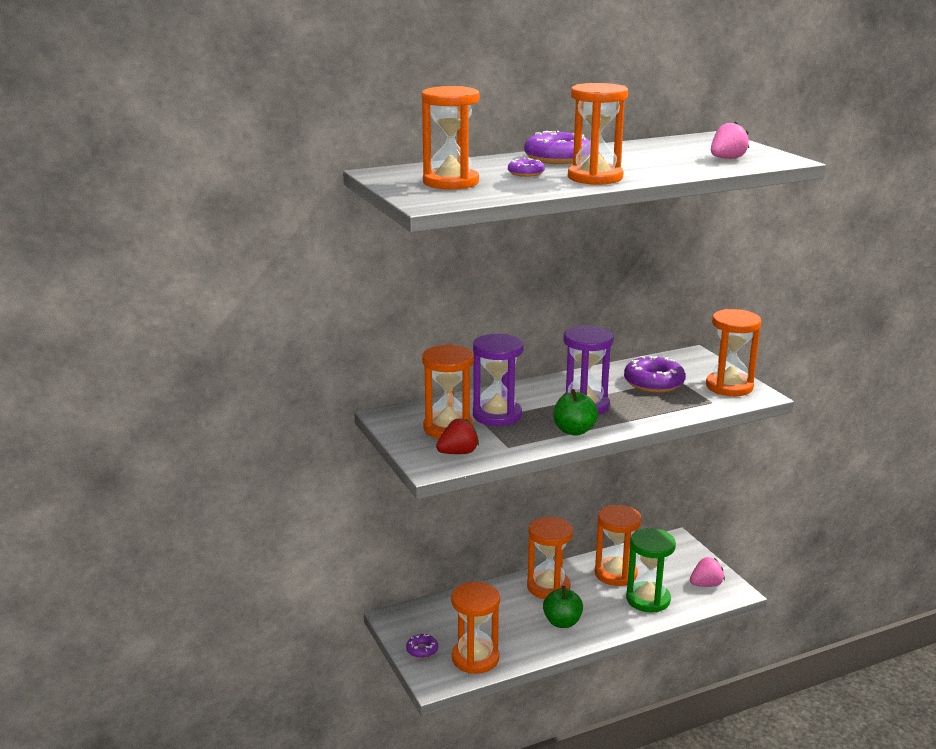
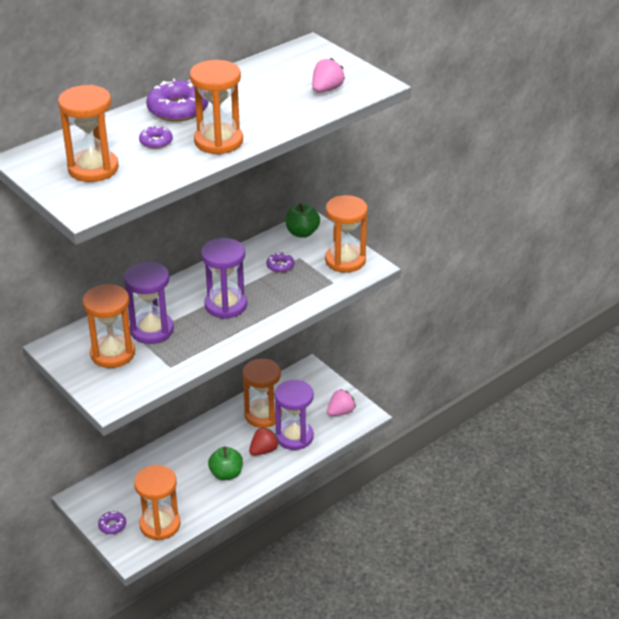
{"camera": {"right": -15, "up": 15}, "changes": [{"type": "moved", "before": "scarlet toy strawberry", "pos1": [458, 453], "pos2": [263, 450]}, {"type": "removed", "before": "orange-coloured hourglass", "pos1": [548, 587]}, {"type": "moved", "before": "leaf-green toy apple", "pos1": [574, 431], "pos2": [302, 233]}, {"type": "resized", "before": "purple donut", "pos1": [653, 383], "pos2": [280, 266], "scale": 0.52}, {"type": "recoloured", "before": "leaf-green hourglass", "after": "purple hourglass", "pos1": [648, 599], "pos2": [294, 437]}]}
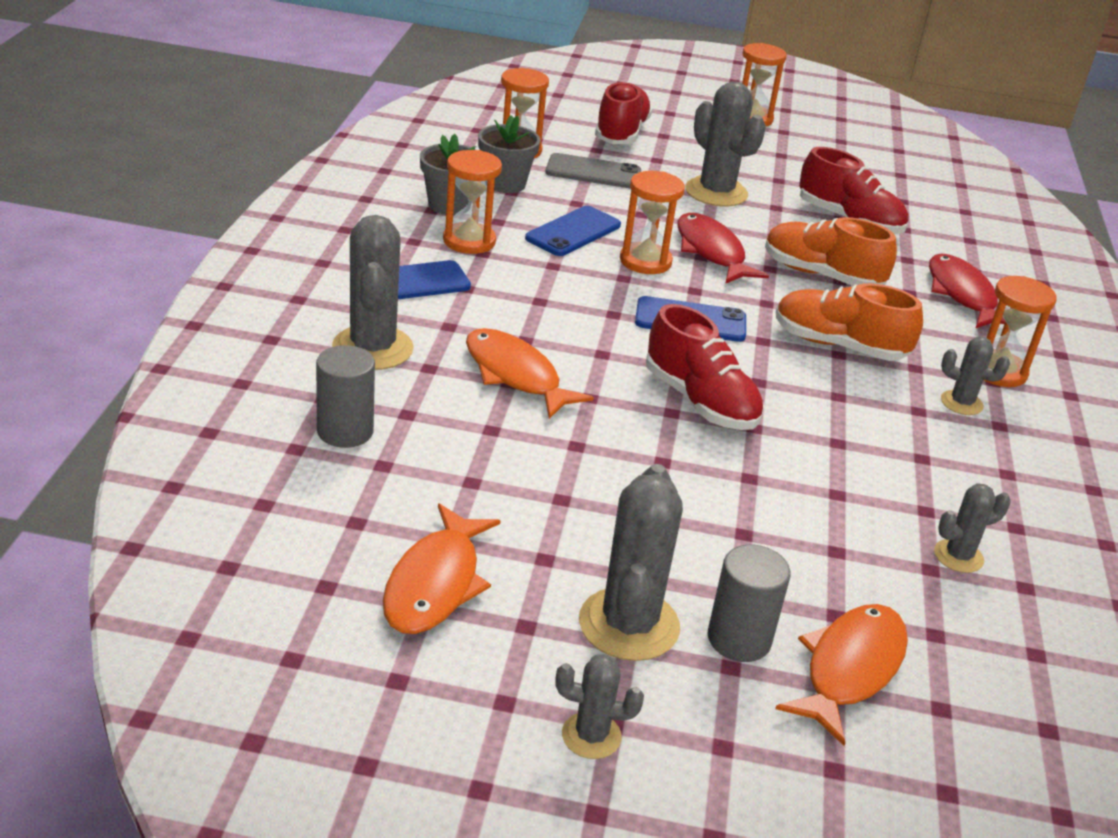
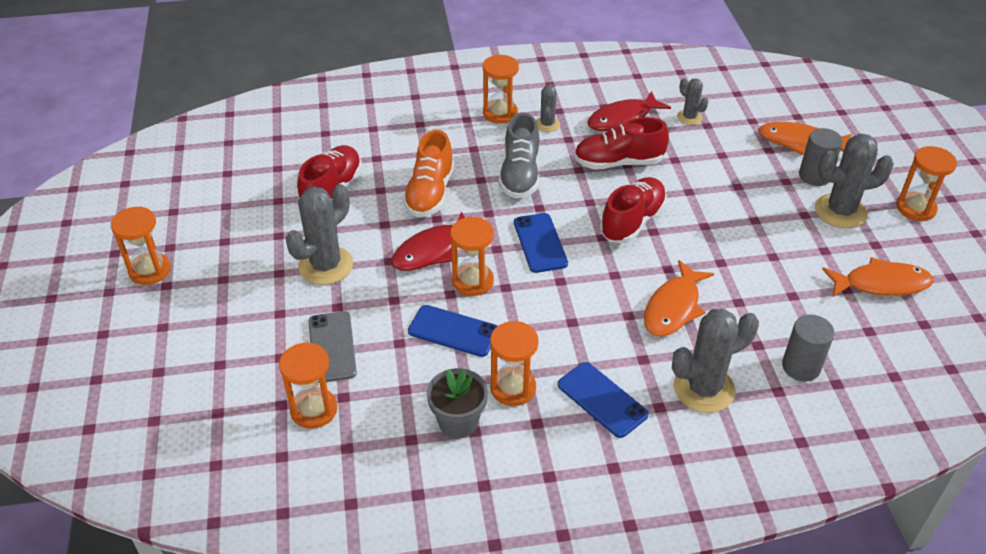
{"camera": {"right": -105, "up": 10}, "changes": [{"type": "removed", "before": "grey potted plant", "pos1": [505, 183]}, {"type": "replaced", "before": "grey prickly plant", "after": "orange-coloured hourglass", "pos1": [591, 736], "pos2": [915, 208]}, {"type": "moved", "before": "scarlet sneaker", "pos1": [621, 133], "pos2": [618, 163]}, {"type": "recoloured", "before": "orange-coloured sneaker", "after": "grey sneaker", "pos1": [839, 345], "pos2": [520, 175]}, {"type": "moved", "before": "scarlet fish", "pos1": [962, 295], "pos2": [623, 119]}]}
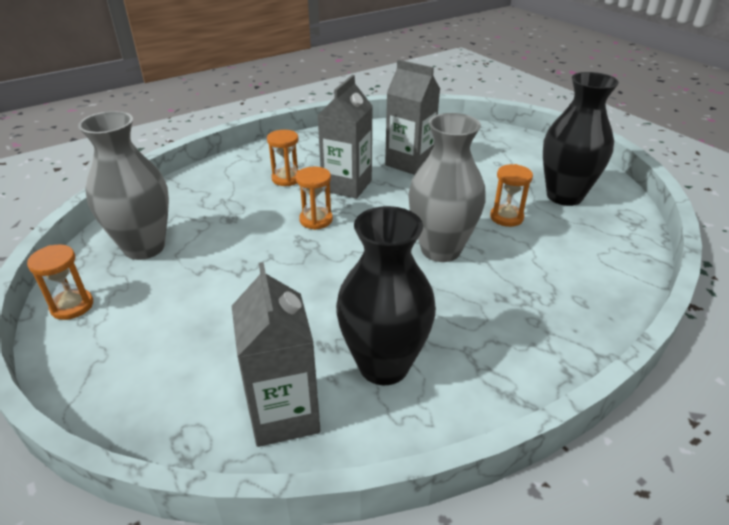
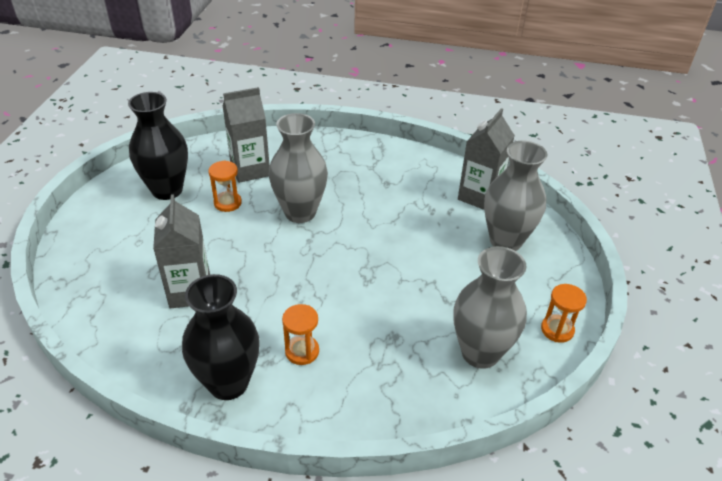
{"camera": {"right": -135, "up": 5}, "changes": [{"type": "removed", "before": "orange-coloured hourglass", "pos1": [316, 220]}, {"type": "moved", "before": "grey juice carton", "pos1": [347, 185], "pos2": [250, 170]}, {"type": "moved", "before": "black flower vase", "pos1": [383, 365], "pos2": [228, 383]}, {"type": "added", "after": "grey flower vase", "pos2": [505, 241]}]}
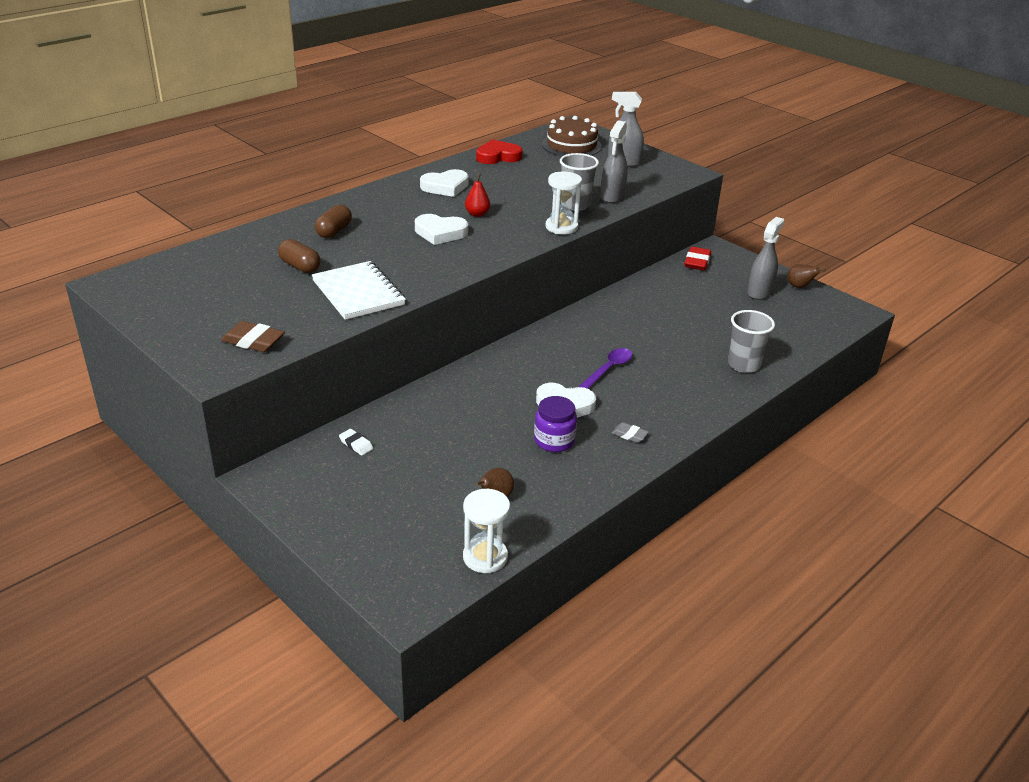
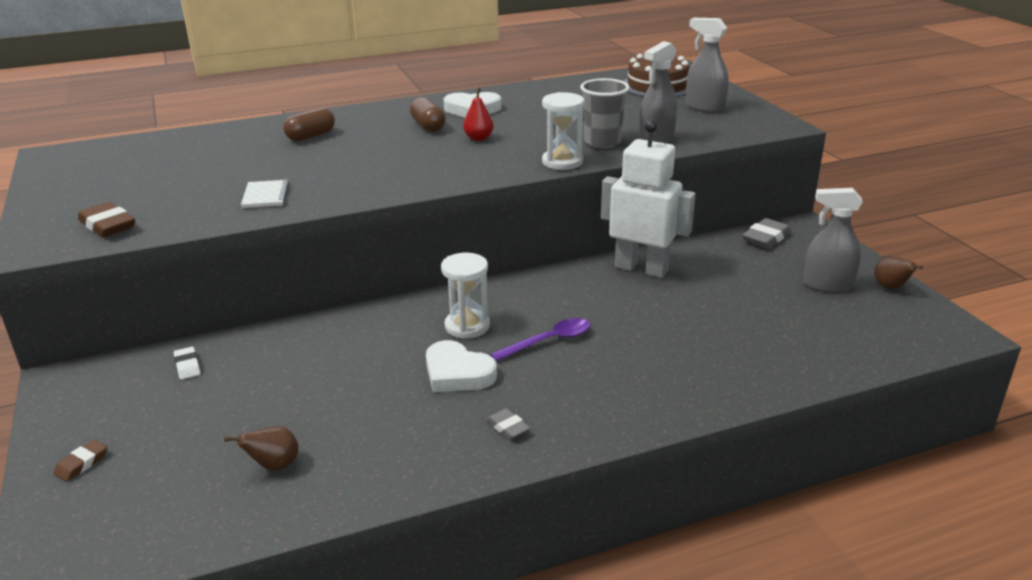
{"camera": {"right": 25, "up": -5}, "changes": [{"type": "moved", "before": "russet pill", "pos1": [300, 266], "pos2": [428, 126]}, {"type": "resized", "before": "snow-white notepad", "pos1": [358, 293], "pos2": [265, 196], "scale": 0.53}, {"type": "removed", "before": "snow-white heart", "pos1": [440, 233]}, {"type": "moved", "before": "snow-white hourglass", "pos1": [485, 557], "pos2": [467, 326]}, {"type": "removed", "before": "scarlet heart", "pos1": [498, 156]}, {"type": "removed", "before": "purple jam jar", "pos1": [554, 441]}, {"type": "recoloured", "before": "scarlet eraser", "after": "grey eraser", "pos1": [697, 262], "pos2": [766, 238]}, {"type": "removed", "before": "grey cup", "pos1": [743, 365]}, {"type": "turned", "before": "grey spray cleaner", "pos1": [759, 292], "pos2": [827, 285], "turn": -135}, {"type": "added", "after": "russet eraser", "pos2": [82, 463]}, {"type": "added", "after": "snow-white toy robot", "pos2": [641, 268]}]}
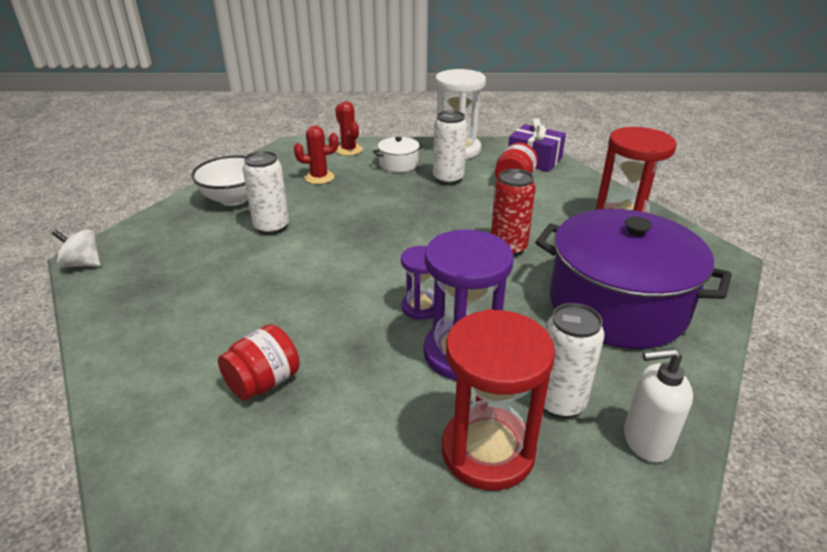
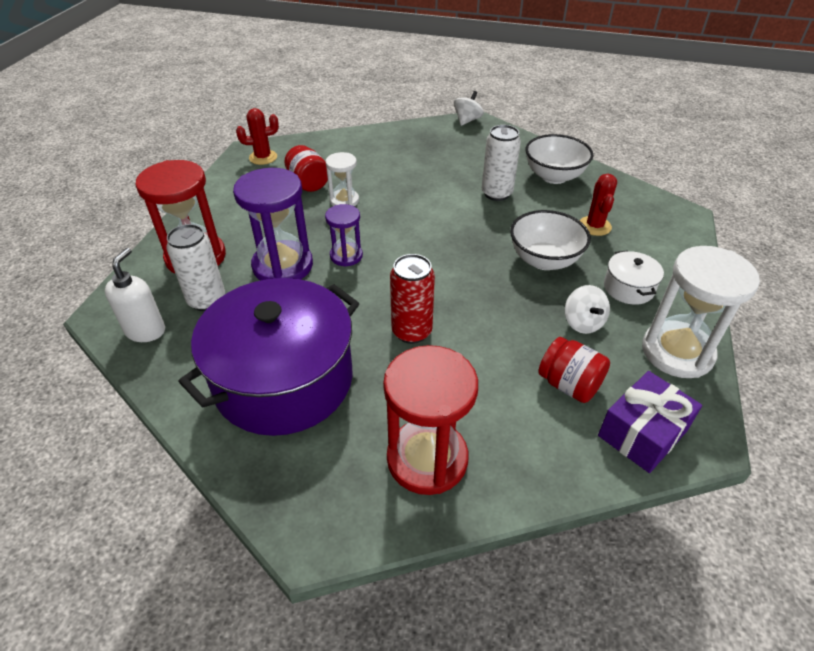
{"camera": {"right": 105, "up": 10}, "changes": [{"type": "moved", "before": "scarlet prickly plant", "pos1": [349, 150], "pos2": [263, 157]}, {"type": "replaced", "before": "snow-white tin", "after": "snow-white spinning top", "pos1": [448, 179], "pos2": [583, 323]}, {"type": "added", "after": "snow-white hourglass", "pos2": [344, 201]}, {"type": "added", "after": "snow-white bowl", "pos2": [544, 260]}]}
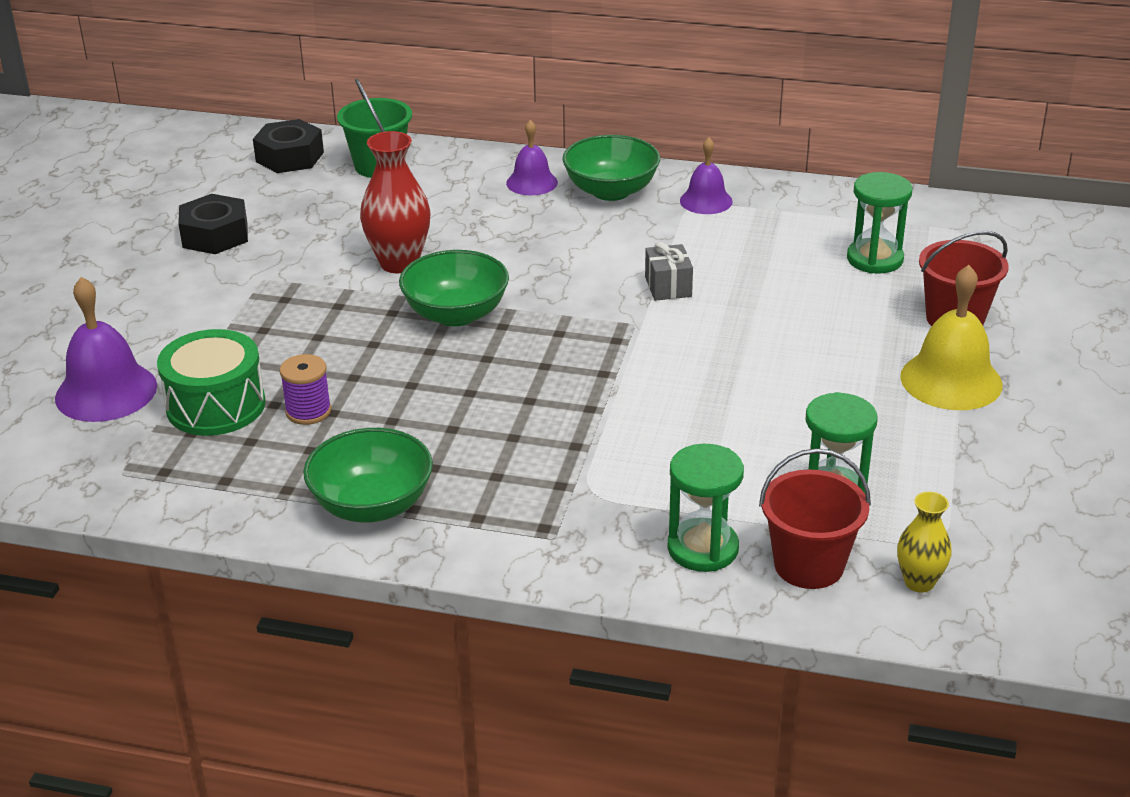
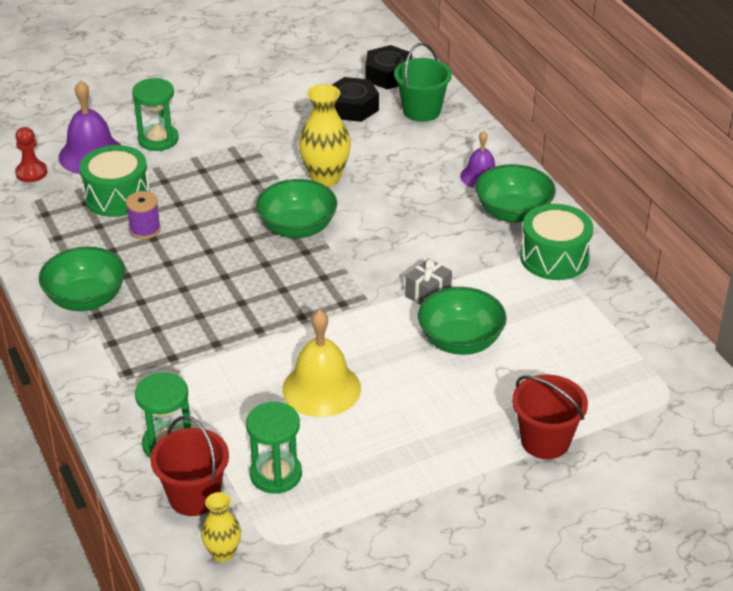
{"camera": {"right": 50, "up": 5}, "changes": [{"type": "moved", "before": "black hexagon nut", "pos1": [215, 235], "pos2": [352, 107]}, {"type": "recoloured", "before": "scarlet flower vase", "after": "yellow flower vase", "pos1": [399, 263], "pos2": [325, 178]}, {"type": "replaced", "before": "purple hand bell", "after": "leaf-green toy drum", "pos1": [706, 201], "pos2": [554, 257]}, {"type": "moved", "before": "leaf-green hourglass", "pos1": [875, 259], "pos2": [158, 139]}, {"type": "moved", "before": "yellow hand bell", "pos1": [951, 380], "pos2": [321, 388]}, {"type": "added", "after": "scarlet pawn", "pos2": [31, 173]}, {"type": "added", "after": "leaf-green bowl", "pos2": [460, 341]}]}
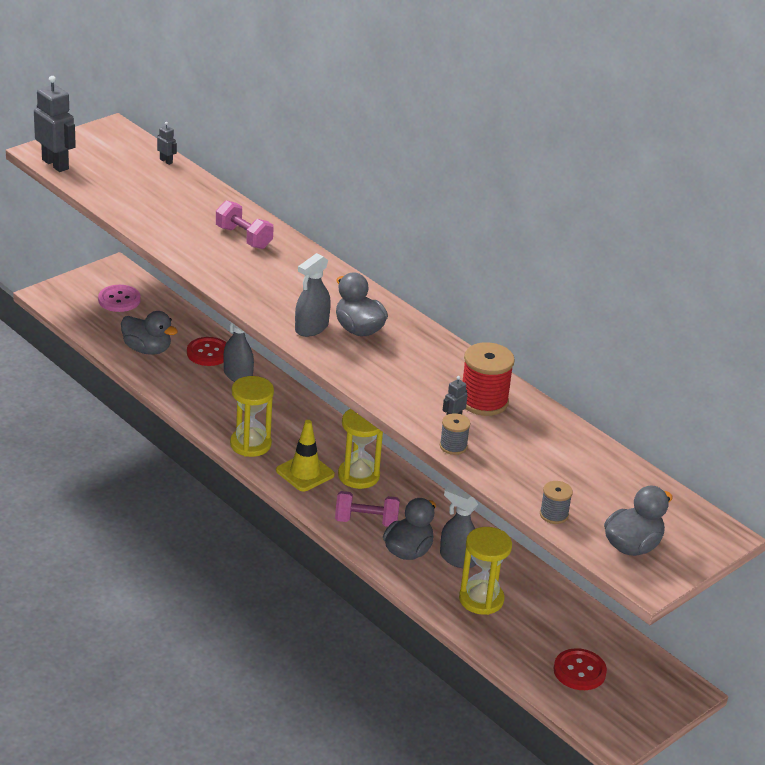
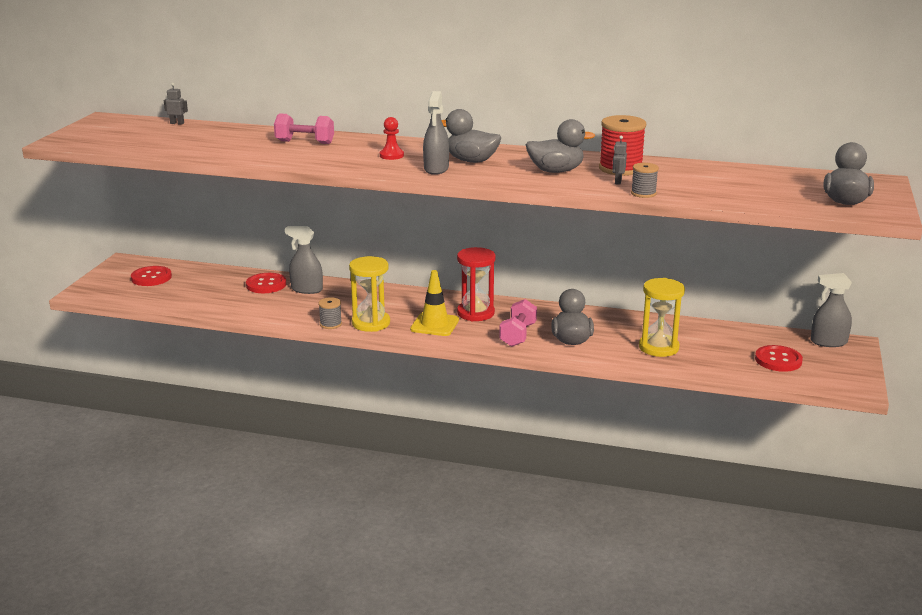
{"camera": {"right": -30, "up": -10}, "changes": [{"type": "removed", "before": "grey toy robot", "pos1": [55, 164]}, {"type": "recoloured", "before": "pink sewing button", "after": "scarlet sewing button", "pos1": [119, 300], "pos2": [151, 277]}, {"type": "moved", "before": "grey toy duck", "pos1": [147, 349], "pos2": [556, 171]}, {"type": "turned", "before": "pink hand weight", "pos1": [366, 521], "pos2": [518, 335], "turn": -45}, {"type": "recoloured", "before": "yellow hourglass", "after": "scarlet hourglass", "pos1": [358, 476], "pos2": [475, 313]}, {"type": "moved", "before": "grey spray cleaner", "pos1": [457, 558], "pos2": [828, 342]}, {"type": "moved", "before": "grey spool", "pos1": [554, 515], "pos2": [330, 324]}, {"type": "added", "after": "scarlet pawn", "pos2": [391, 155]}]}
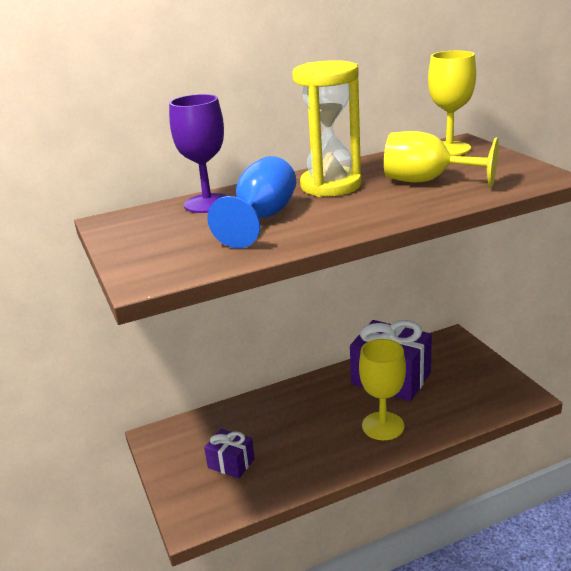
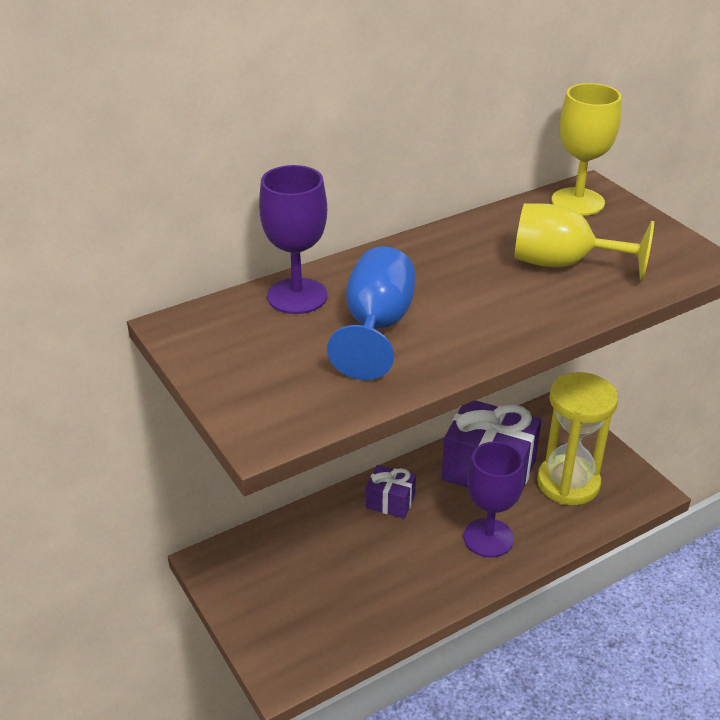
{"camera": {"right": -10, "up": 10}, "changes": [{"type": "moved", "before": "purple present", "pos1": [231, 463], "pos2": [390, 502]}, {"type": "moved", "before": "yellow hourglass", "pos1": [330, 186], "pos2": [568, 483]}, {"type": "recoloured", "before": "yellow chalice", "after": "purple chalice", "pos1": [383, 426], "pos2": [488, 538]}]}
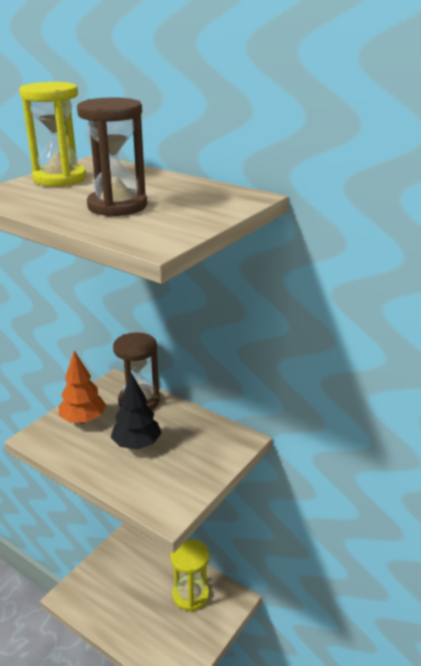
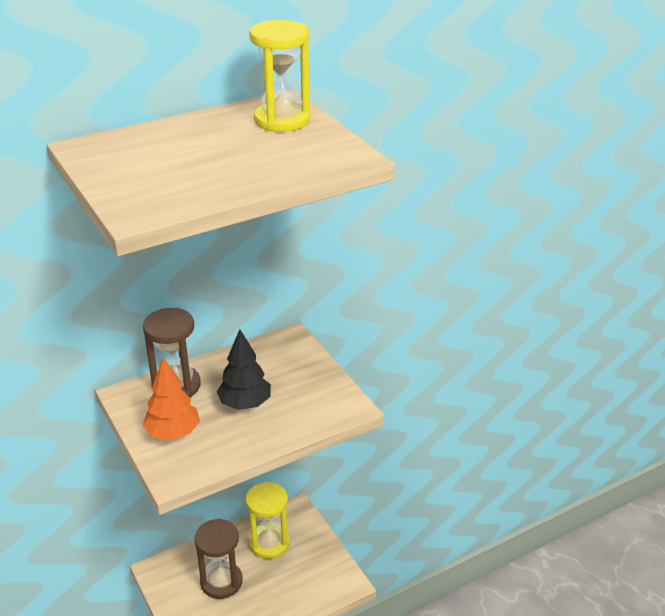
{"camera": {"right": -65, "up": 5}, "changes": [{"type": "moved", "before": "yellow hourglass", "pos1": [60, 179], "pos2": [282, 120]}, {"type": "moved", "before": "russet hourglass", "pos1": [117, 206], "pos2": [221, 581]}]}
